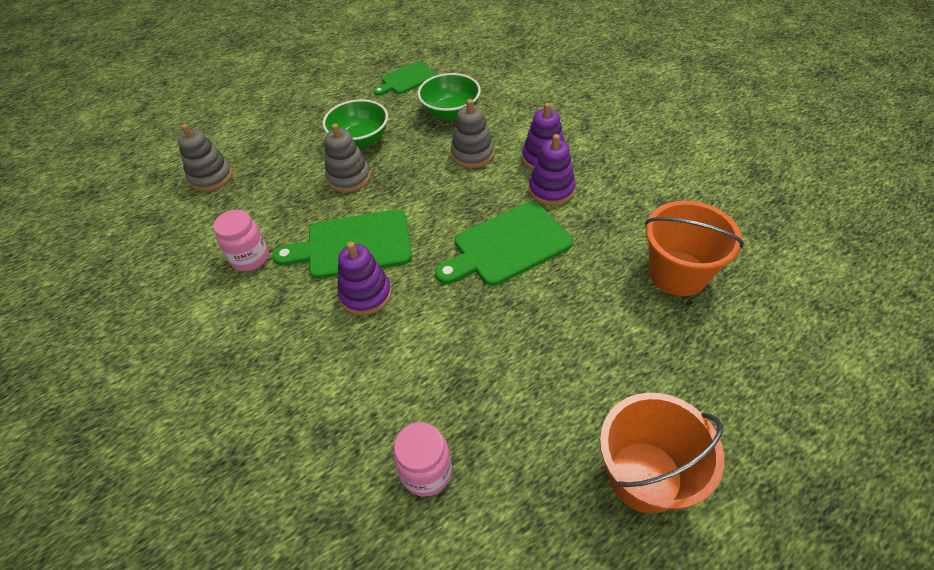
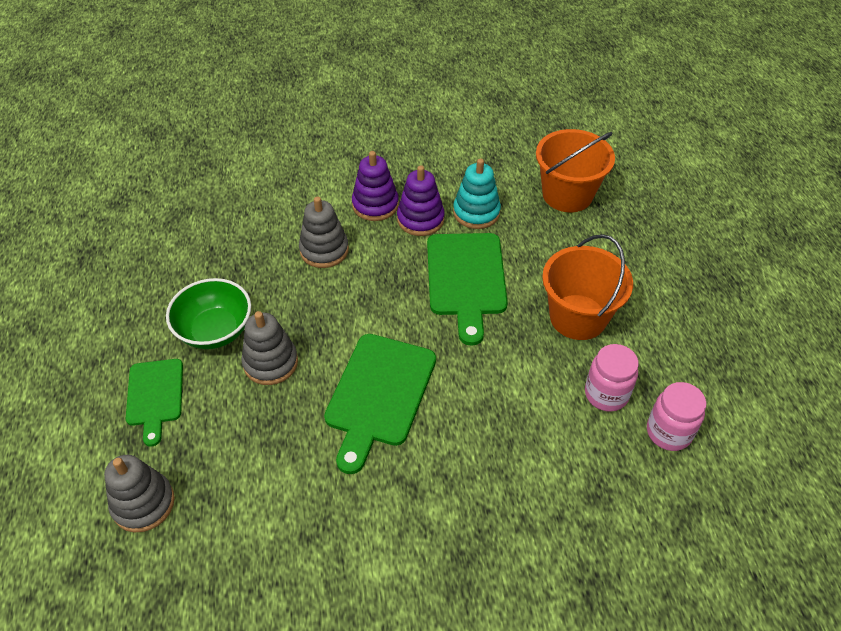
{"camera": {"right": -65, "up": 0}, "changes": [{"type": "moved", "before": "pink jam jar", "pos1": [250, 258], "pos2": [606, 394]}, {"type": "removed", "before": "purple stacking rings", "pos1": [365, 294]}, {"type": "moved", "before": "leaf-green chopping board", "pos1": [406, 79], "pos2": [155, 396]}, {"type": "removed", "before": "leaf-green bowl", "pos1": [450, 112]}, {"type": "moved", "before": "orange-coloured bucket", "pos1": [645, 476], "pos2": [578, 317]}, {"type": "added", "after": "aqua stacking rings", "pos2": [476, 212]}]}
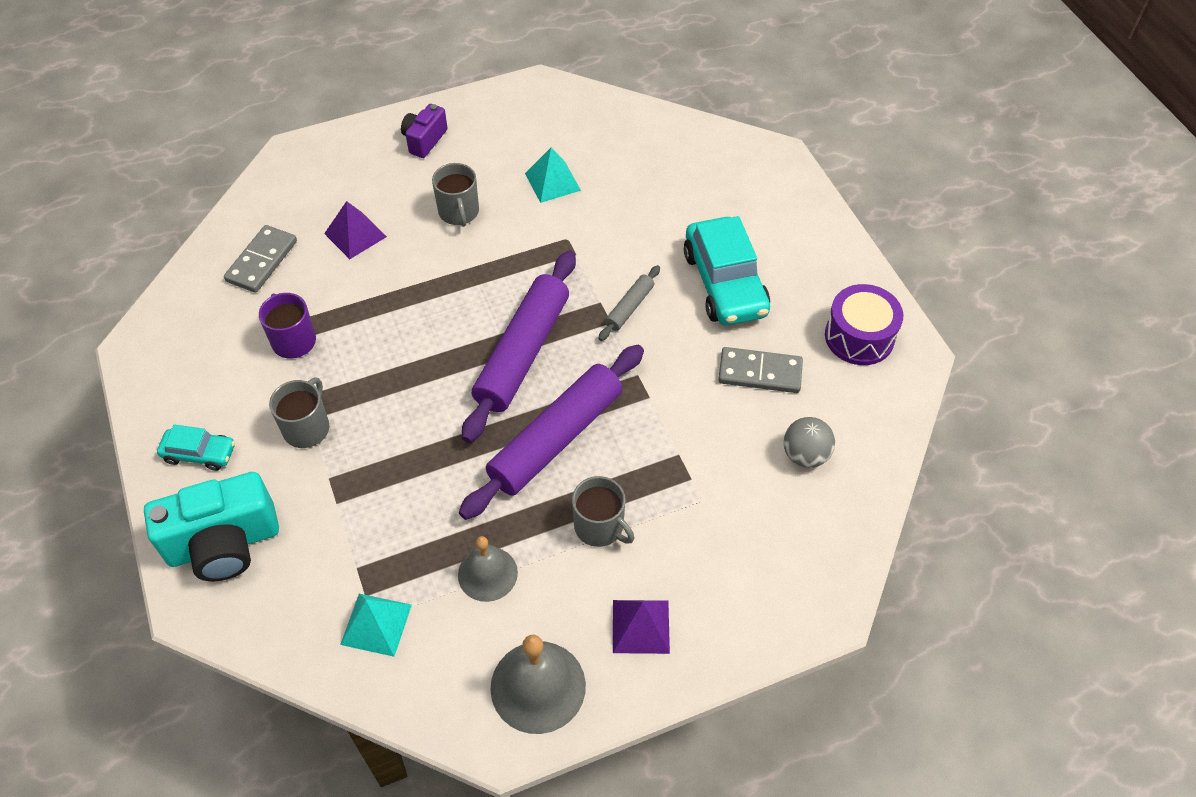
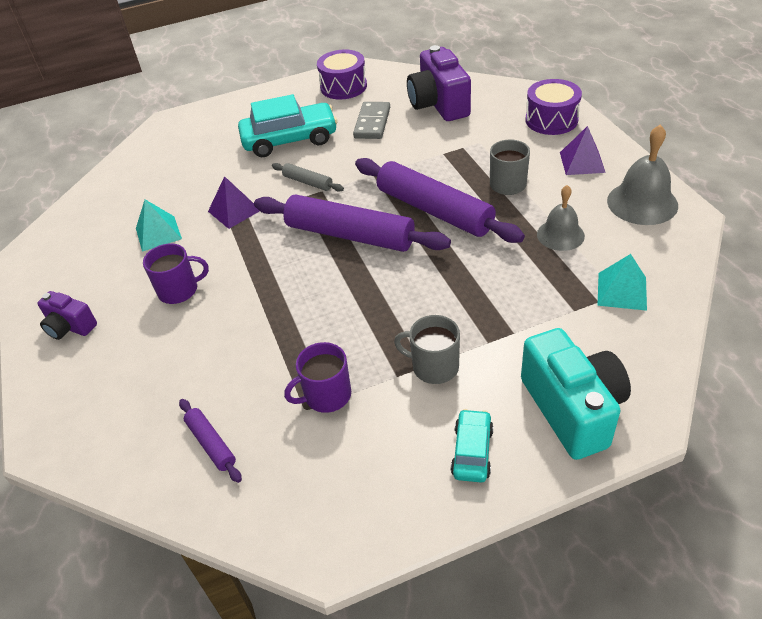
{"camera": {"right": -85, "up": -10}, "changes": [{"type": "replaced", "before": "grey domino", "after": "purple dough roller", "pos1": [262, 261], "pos2": [211, 444]}, {"type": "moved", "before": "purple solid pyramid", "pos1": [355, 235], "pos2": [234, 210]}, {"type": "recoloured", "before": "grey tea mug", "after": "purple tea mug", "pos1": [459, 212], "pos2": [179, 290]}, {"type": "replaced", "before": "grey sphere", "after": "purple camera", "pos1": [805, 455], "pos2": [439, 104]}, {"type": "added", "after": "purple toy drum", "pos2": [551, 120]}]}
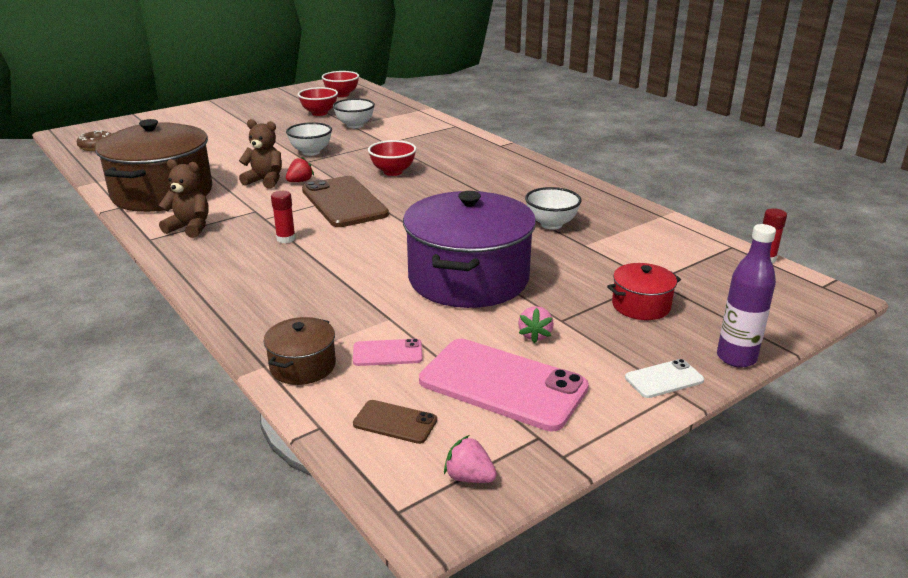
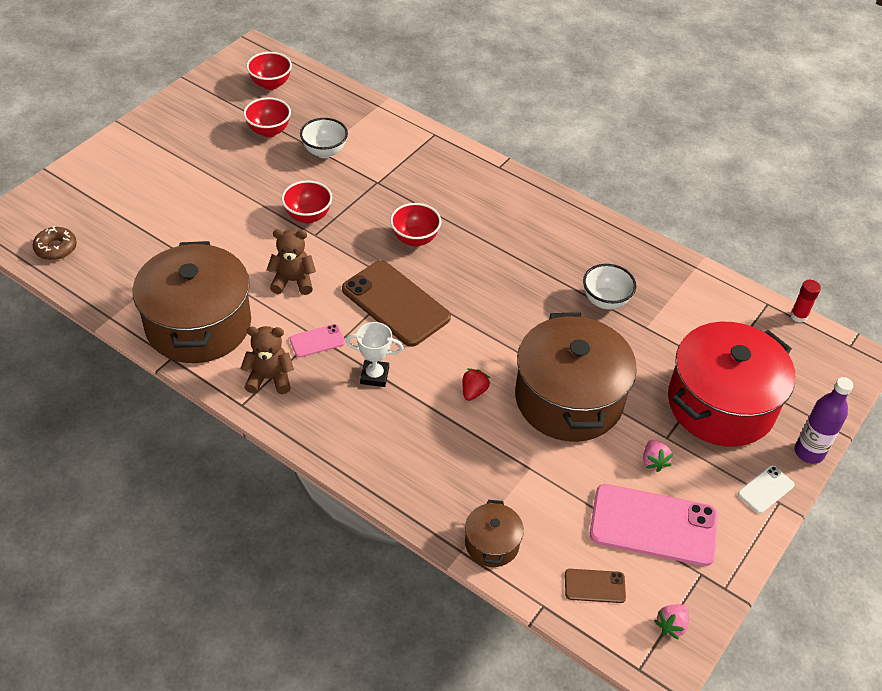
{"camera": {"right": -20, "up": 20}, "changes": [{"type": "replaced", "before": "scarlet glue", "after": "snow-white award cup", "pos1": [286, 239], "pos2": [374, 376]}, {"type": "recoloured", "before": "snow-white bowl", "after": "scarlet bowl", "pos1": [311, 152], "pos2": [308, 216]}, {"type": "moved", "before": "scarlet toy strawberry", "pos1": [300, 181], "pos2": [473, 391]}, {"type": "moved", "before": "pink mobile phone", "pos1": [387, 353], "pos2": [317, 341]}, {"type": "recoloured", "before": "purple cooking pot", "after": "russet cooking pot", "pos1": [468, 278], "pos2": [568, 399]}, {"type": "turned", "before": "pink toy strawberry", "pos1": [469, 477], "pos2": [671, 625], "turn": -60}, {"type": "resized", "before": "scarlet cooking pot", "pos1": [641, 305], "pos2": [721, 404], "scale": 2.21}]}
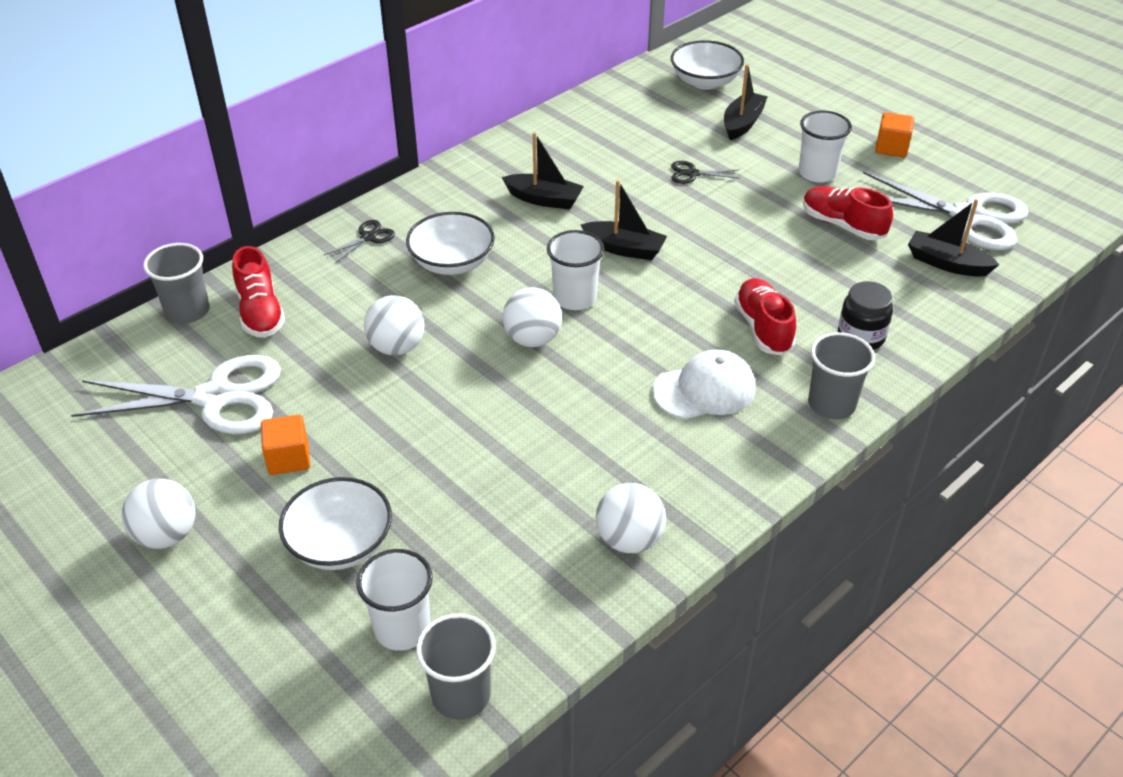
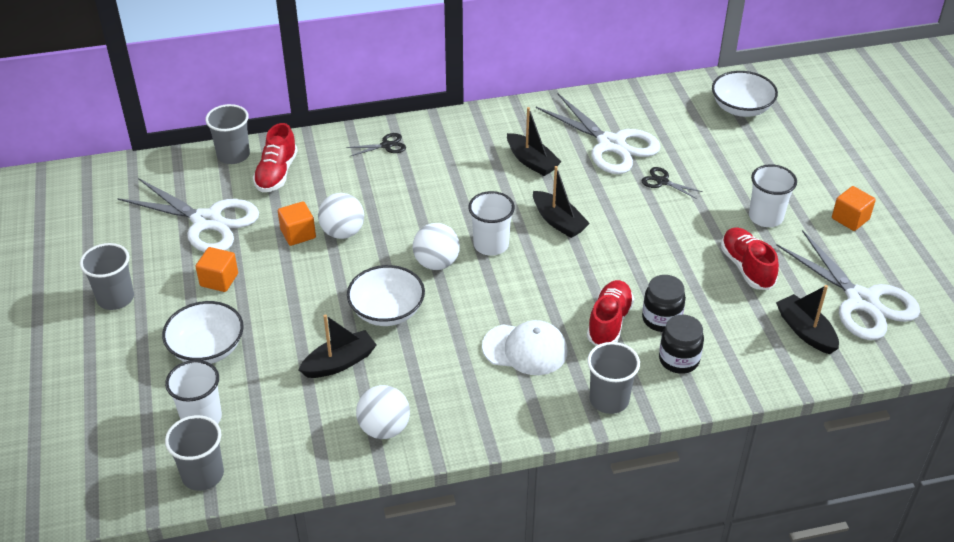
{"camera": {"right": 30, "up": 0}, "changes": [{"type": "replaced", "before": "snow-white sphere", "after": "grey cup", "pos1": [166, 535], "pos2": [115, 298]}, {"type": "moved", "before": "snow-white bowl", "pos1": [452, 263], "pos2": [387, 311]}, {"type": "moved", "before": "black boat", "pos1": [742, 123], "pos2": [339, 362]}, {"type": "added", "after": "orange-coloured cube", "pos2": [298, 234]}, {"type": "added", "after": "snow-white shears", "pos2": [611, 144]}, {"type": "added", "after": "black jam jar", "pos2": [661, 319]}]}
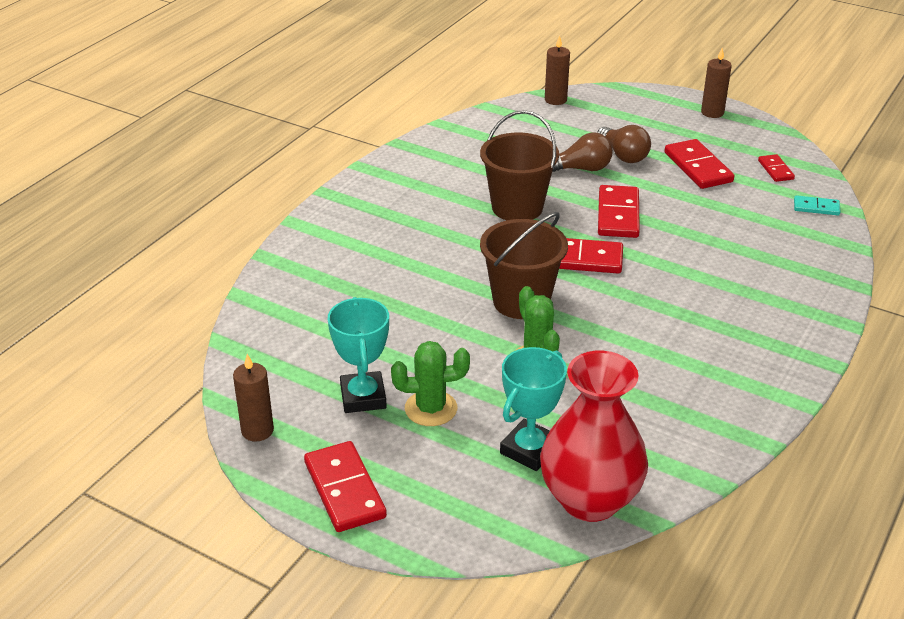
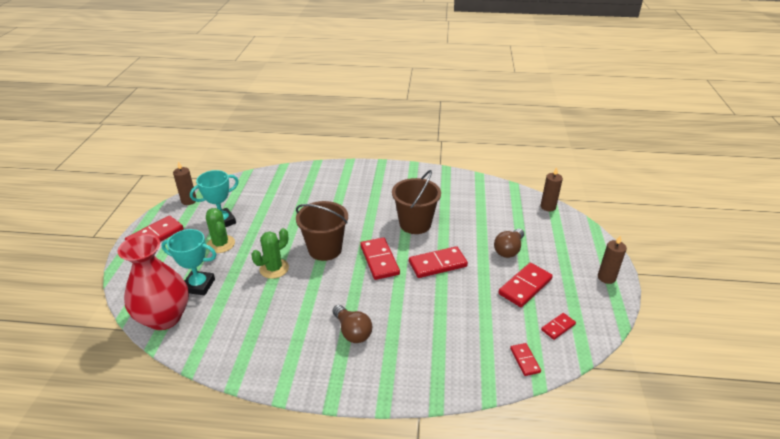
{"camera": {"right": 65, "up": 0}, "changes": [{"type": "moved", "before": "russet bulb", "pos1": [581, 169], "pos2": [352, 332]}, {"type": "recoloured", "before": "aqua domino", "after": "scarlet domino", "pos1": [816, 207], "pos2": [525, 360]}]}
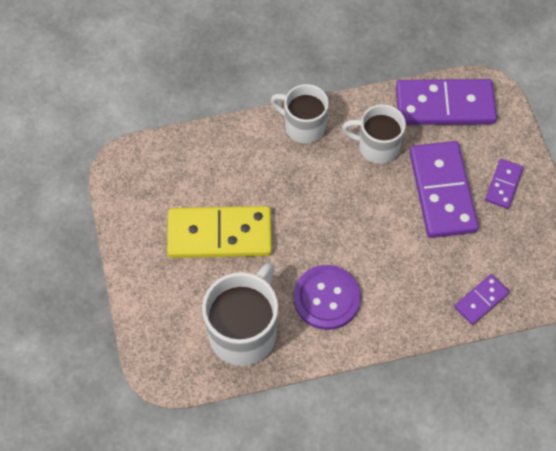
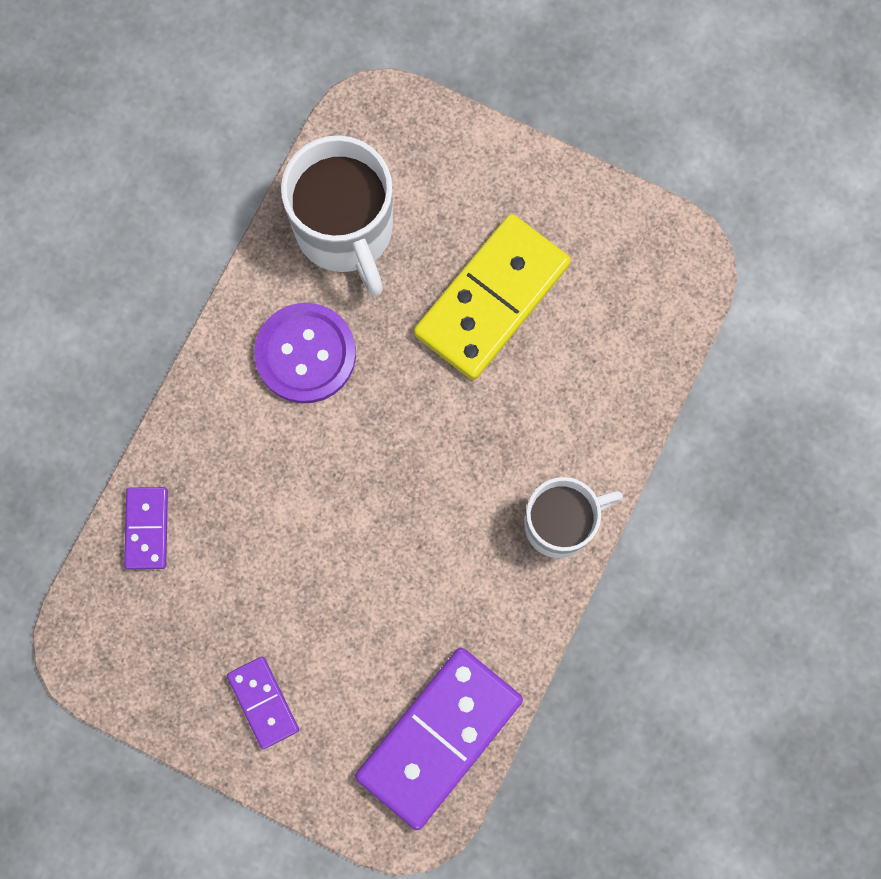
{"camera": {"right": 130, "up": 15}, "changes": [{"type": "removed", "before": "snow-white tea mug", "pos1": [377, 146]}, {"type": "removed", "before": "purple domino", "pos1": [442, 191]}]}
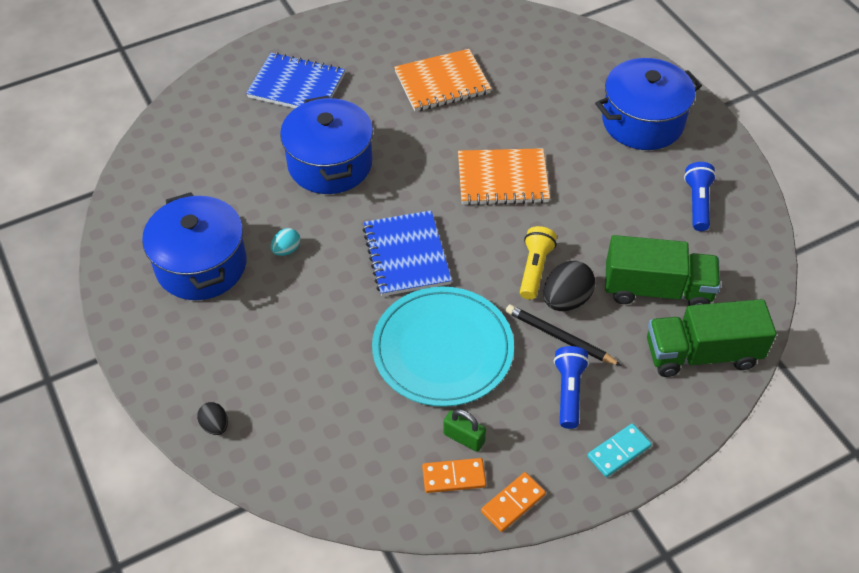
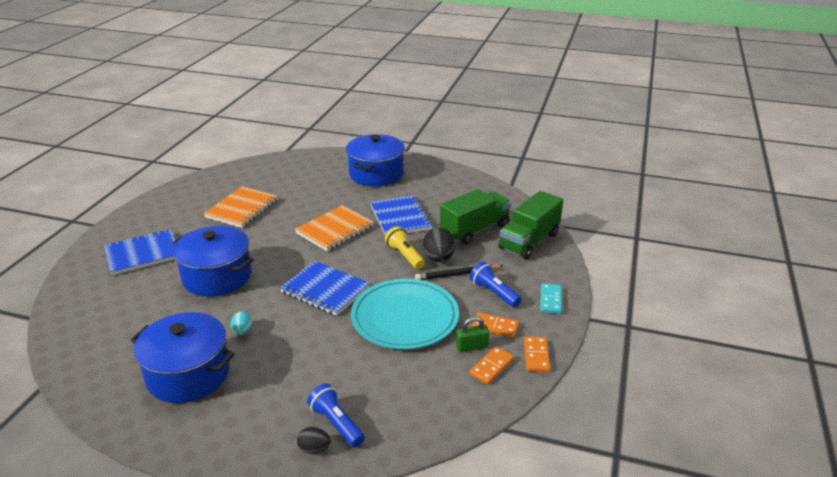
{"camera": {"right": -45, "up": -20}, "changes": [{"type": "moved", "before": "royal blue flashlight", "pos1": [697, 203], "pos2": [336, 423]}, {"type": "added", "after": "royal blue notepad", "pos2": [400, 218]}, {"type": "added", "after": "orange-coloured domino", "pos2": [495, 327]}]}
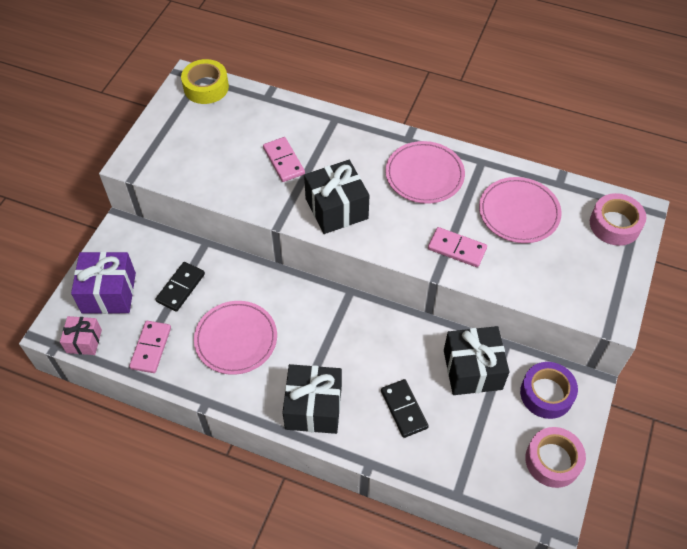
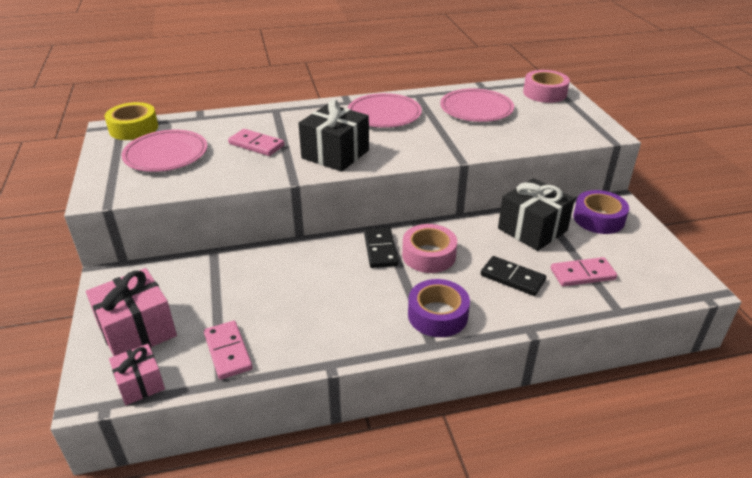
{"camera": {"right": -35, "up": -20}, "changes": [{"type": "recoloured", "before": "purple present", "after": "pink present", "pos1": [109, 293], "pos2": [137, 331]}, {"type": "moved", "before": "black domino", "pos1": [180, 288], "pos2": [380, 250]}, {"type": "moved", "before": "pink plate", "pos1": [236, 339], "pos2": [166, 154]}, {"type": "replaced", "before": "black present", "after": "purple sticky tape", "pos1": [313, 407], "pos2": [437, 315]}, {"type": "moved", "before": "pink domino", "pos1": [457, 249], "pos2": [582, 274]}, {"type": "moved", "before": "pink sticky tape", "pos1": [553, 460], "pos2": [429, 255]}]}
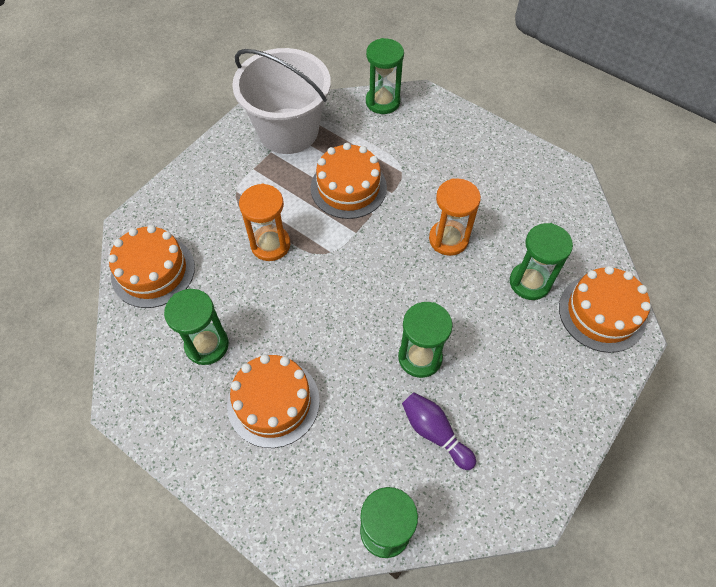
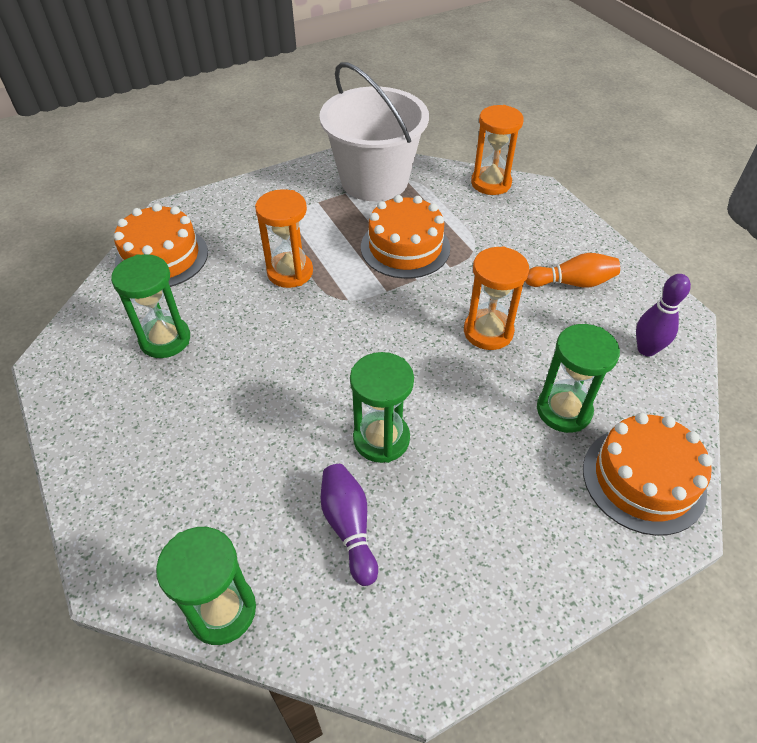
{"camera": {"right": 25, "up": -10}, "changes": [{"type": "removed", "before": "orange-coloured cake", "pos1": [273, 402]}, {"type": "recoloured", "before": "leaf-green hourglass", "after": "orange-coloured hourglass", "pos1": [382, 102], "pos2": [491, 183]}, {"type": "added", "after": "orange-coloured bowling pin", "pos2": [572, 283]}, {"type": "added", "after": "purple bowling pin", "pos2": [646, 349]}]}
